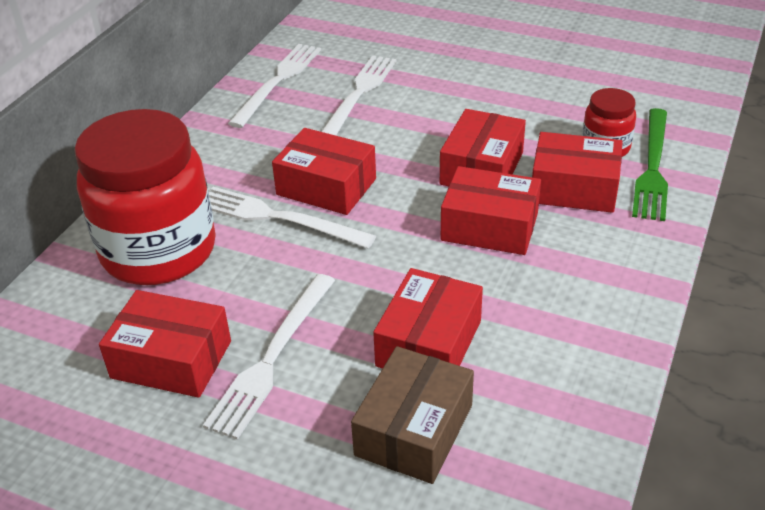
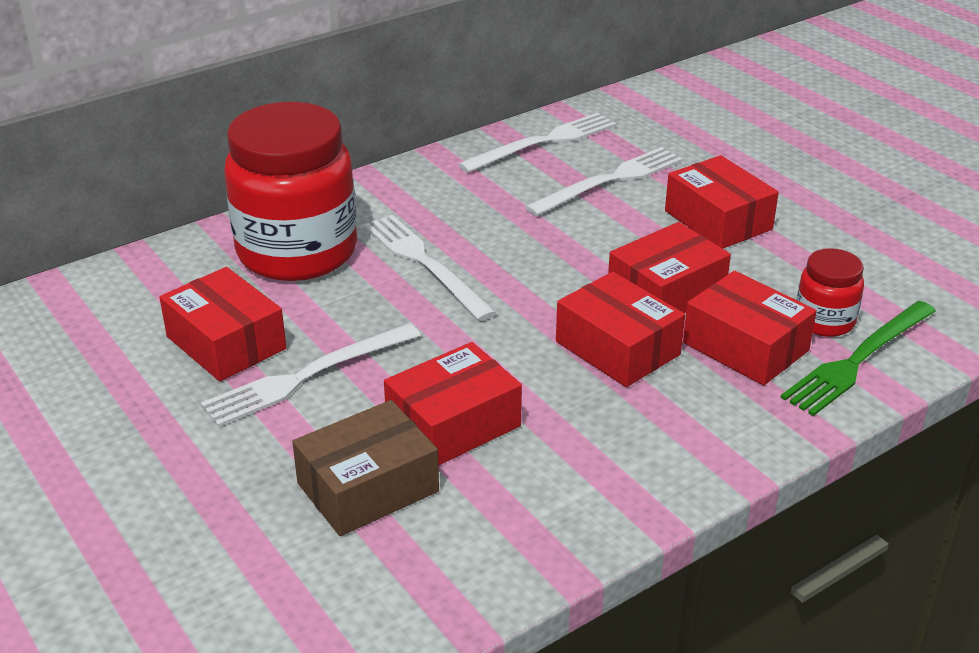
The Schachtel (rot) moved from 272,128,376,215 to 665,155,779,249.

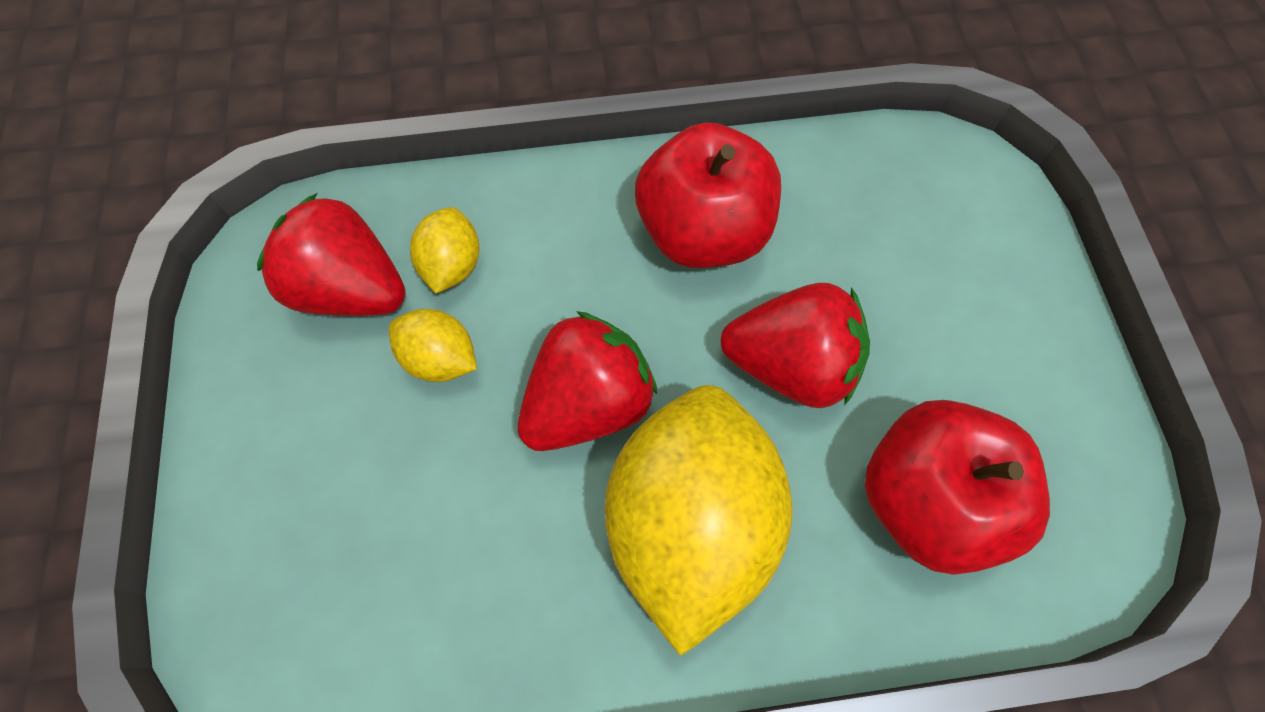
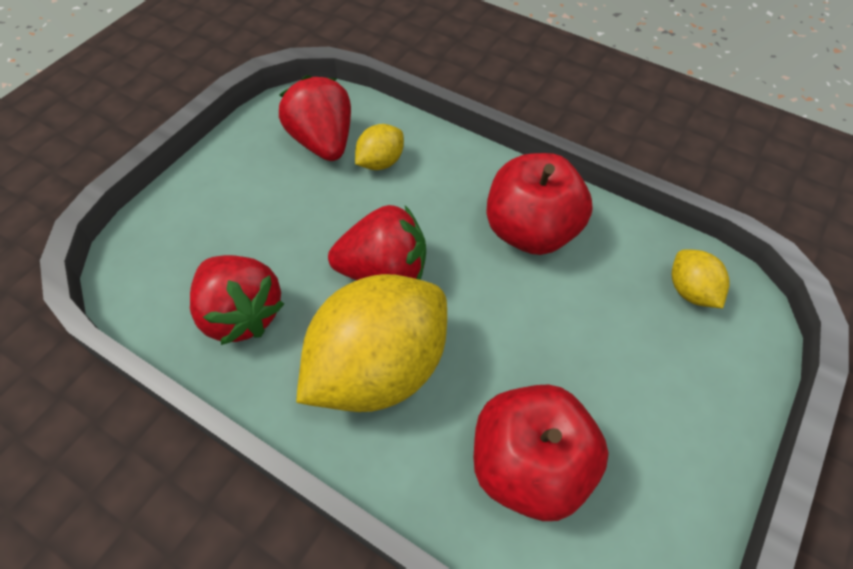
The Erdbeere (rot) moved from 721,283,870,408 to 190,255,284,345.
The Zitrone (gelb) moved from 389,309,477,382 to 672,249,730,308.

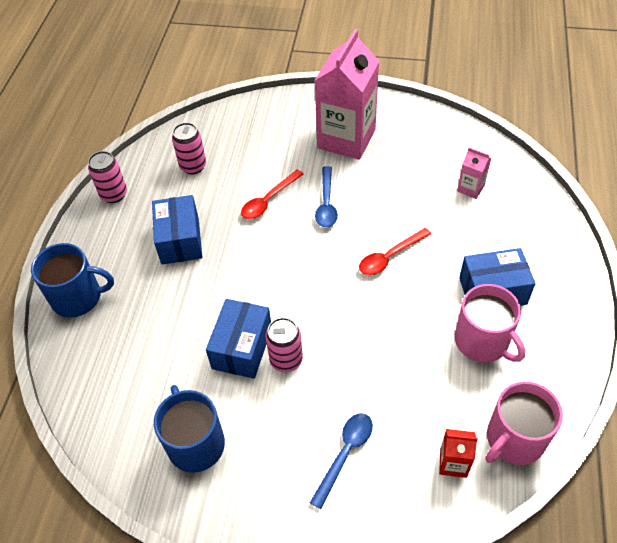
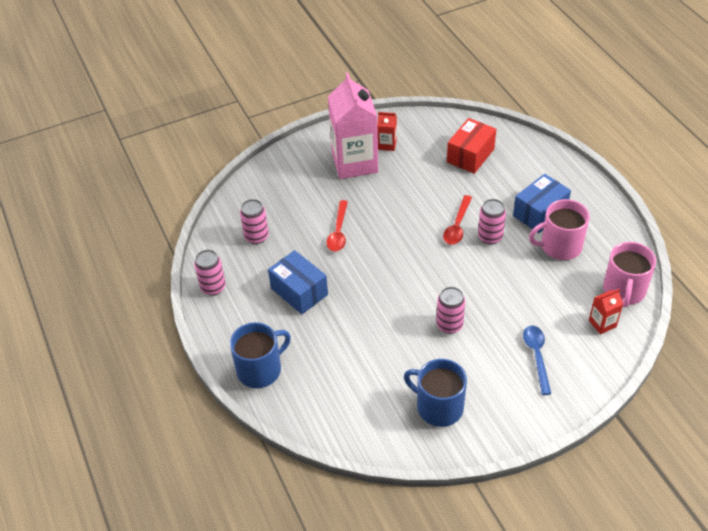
The Getränkekarton (rot) at 377,112,397,151 appeared.
The Getränkekarton (rosa) at 457,147,491,199 was replaced by the Schachtel (rot) at 447,118,496,174.
The Dose (rosa) at 478,199,506,245 appeared.
The Tasse (rosa) at 455,284,526,363 turned 150 degrees clockwise.
The Schachtel (blau) at 206,299,271,379 disappeared.
The Löffel (blau) at 315,166,338,228 disappeared.

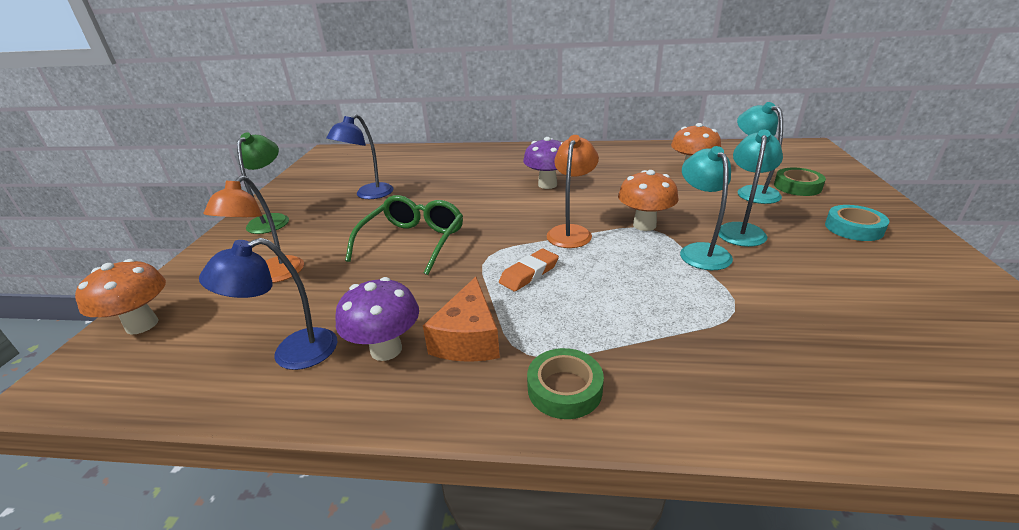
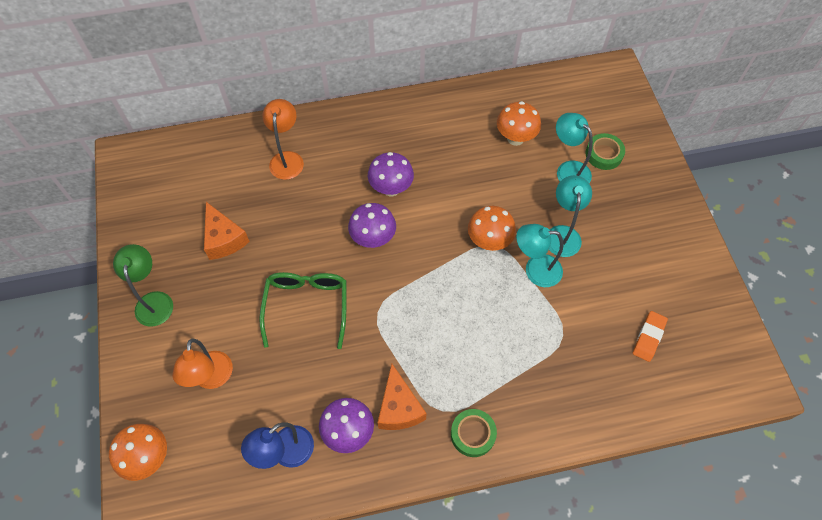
The Lampe (blau) at 326,114,394,199 was replaced by the Käse (orange) at 204,202,250,260.
The Lampe (orange) moved from 547,135,599,248 to 262,99,304,180.
The Pilz (lila) at 348,203,396,248 appeared.
The Lampe (türkis) at 680,146,733,270 turned 60 degrees counterclockwise.
The Radiergummi (orange) moved from 499,249,559,292 to 633,311,668,362.
The Klebeband (türkis) at 825,205,890,241 disappeared.

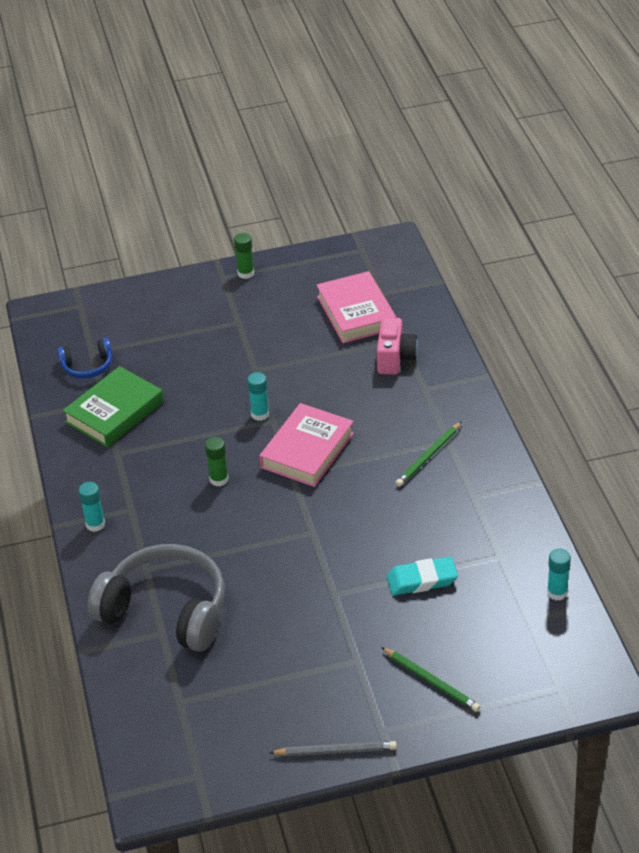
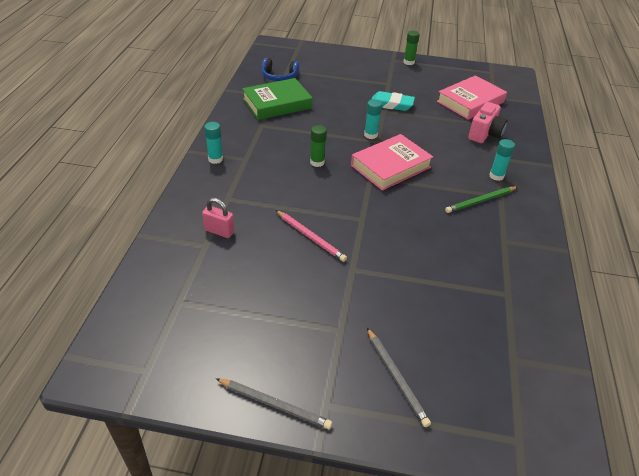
The Kopfhörer (grau) at 87,544,225,652 was replaced by the Vorhängeschloss (rosa) at 202,198,234,238.
The Bleistift (rosa) at 276,210,347,262 appeared.
The Bleistift (grün) at 381,647,480,712 became the Bleistift (grau) at 367,328,431,427.
The Radiergummi (türkis) moved from 387,557,458,595 to 371,91,415,111.
The Buch (rosa) at 316,271,396,343 turned 45 degrees clockwise.
The Klebestift (türkis) moved from 547,549,571,600 to 489,139,515,181.

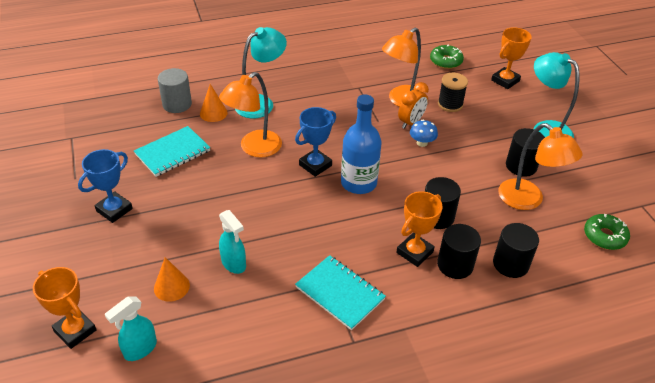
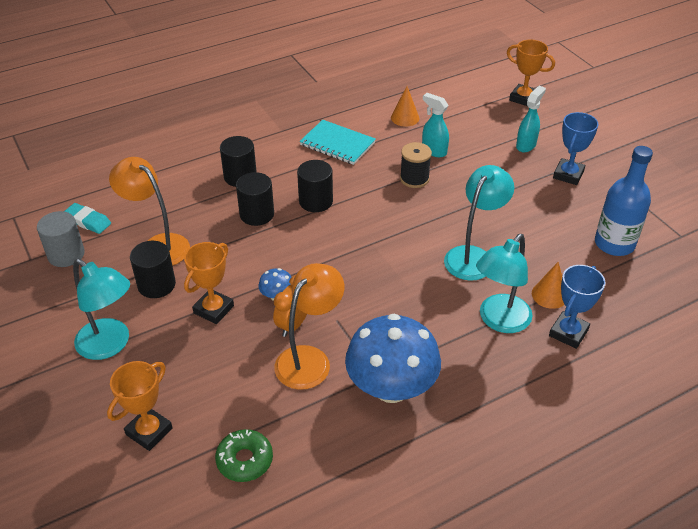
The Vollzylinder (grau) moved from 158,68,192,113 to 37,211,85,267.
The Donut (grün) at 584,214,630,250 was replaced by the Radiergummi (türkis) at 64,203,111,234.
The Pokal (orange) moved from 396,191,443,267 to 184,242,234,324.
The Vollzylinder (schwarz) moved from 493,223,539,278 to 297,160,333,212.
The Pilz (blau) at 345,314,441,403 appeared.
The Kegel (orange) moved from 154,257,190,302 to 391,86,419,127.
The Garnrolle (schwarz) moved from 438,73,468,112 to 400,142,432,188.
The Lampe (orange) at 219,72,282,157 became the Lampe (türkis) at 444,165,514,281.
The Sprühflasche (türkis) moved from 105,296,157,361 to 516,86,546,152.
The Pokal (blau) moved from 295,107,336,177 to 549,265,605,349.
The Flasche (blau) moved from 341,94,382,194 to 595,146,653,256.
The Notizbuch (türkis) at 134,126,210,177 disappeared.

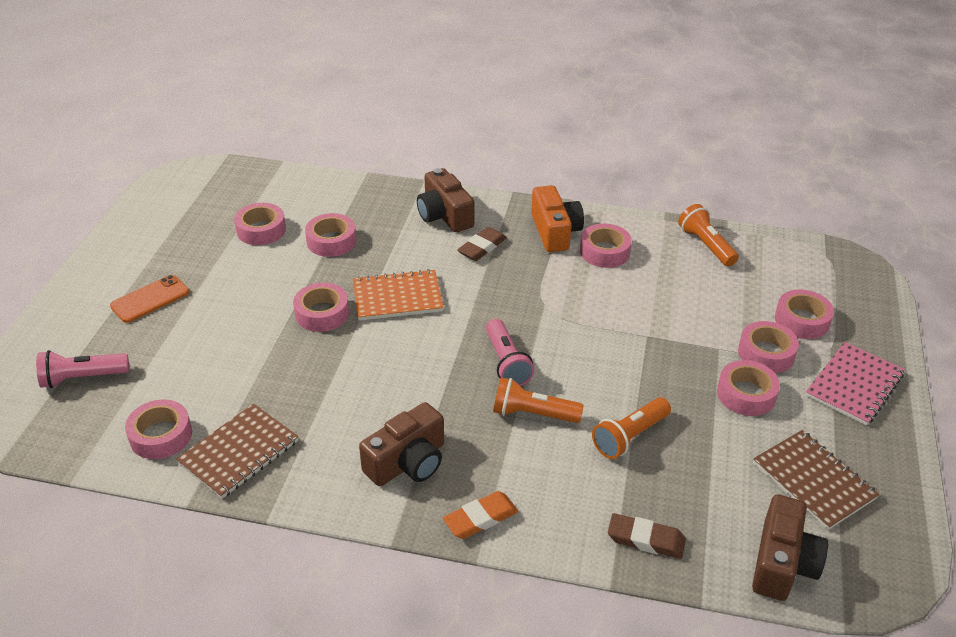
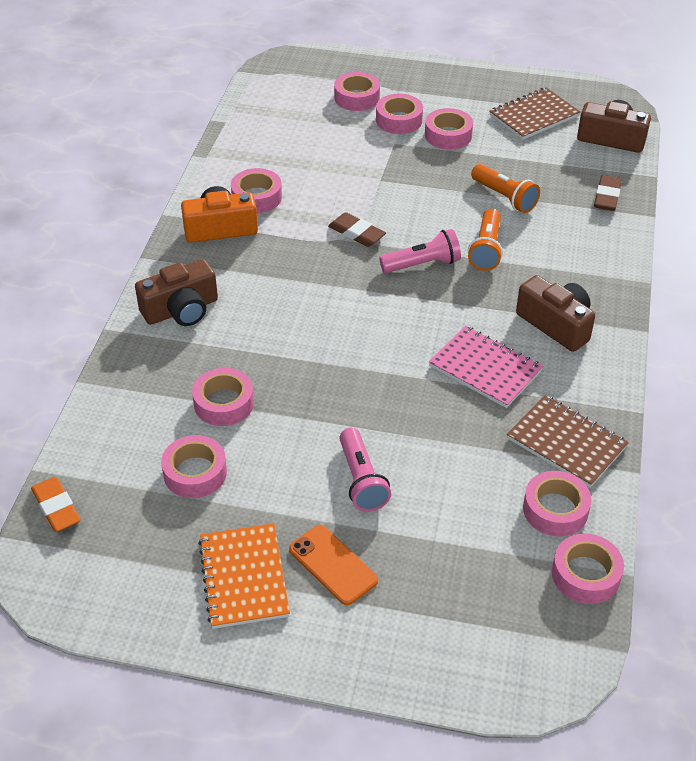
The Radiergummi (orange) moved from 443,491,518,539 to 31,477,81,532.
The Notizbuch (orange) moved from 353,269,444,321 to 198,523,290,629.
The Radiergummi (braun) moved from 457,227,507,261 to 328,212,386,247.
The Taschenlampe (rosa) moved from 36,350,129,388 to 339,428,391,512.
The Notizbuch (rosa) moved from 805,342,905,426 to 429,326,543,408.
The Klebeband (rosa) moved from 293,282,349,332 to 552,533,624,604.
The Taschenlampe (orange) at 678,204,739,267 disappeared.

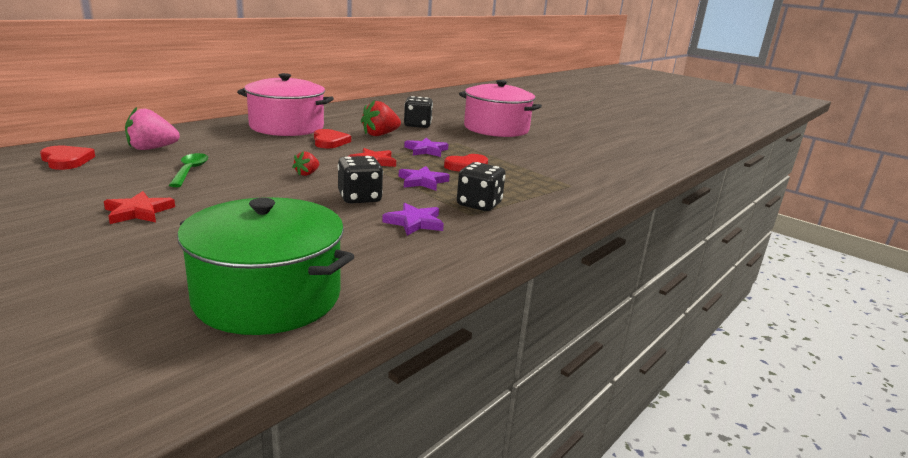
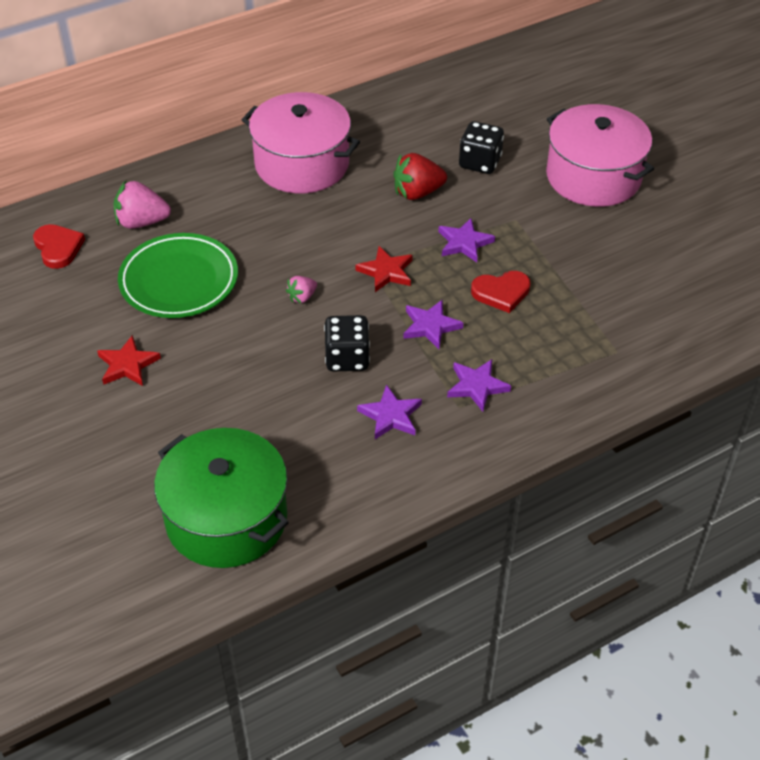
The Löffel (grün) at 169,153,208,187 was replaced by the Teller (grün) at 118,233,238,318.
The Erdbeere (rot) at 293,151,319,176 became the Erdbeere (rosa) at 286,276,317,303.
The Spielwürfel (schwarz) at 457,162,506,211 was replaced by the Stern (lila) at 447,359,511,412.
The Herz (rot) at 314,129,351,148 disappeared.

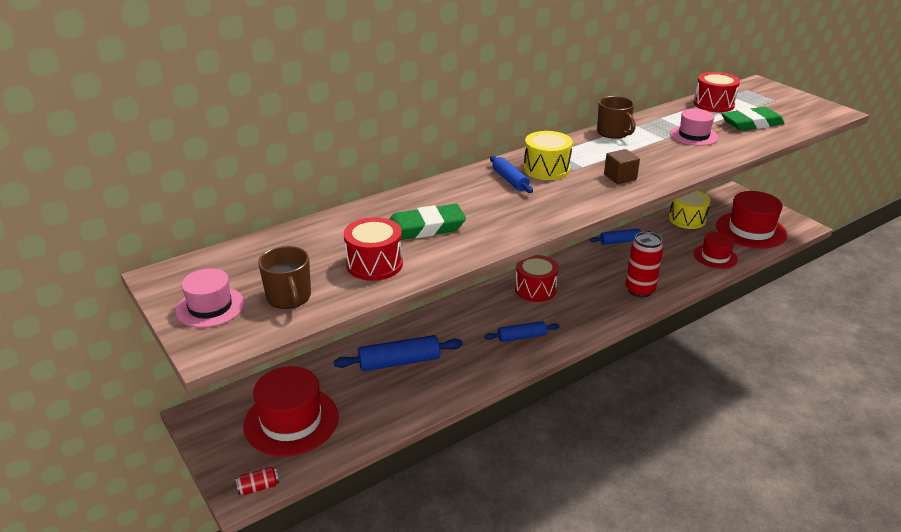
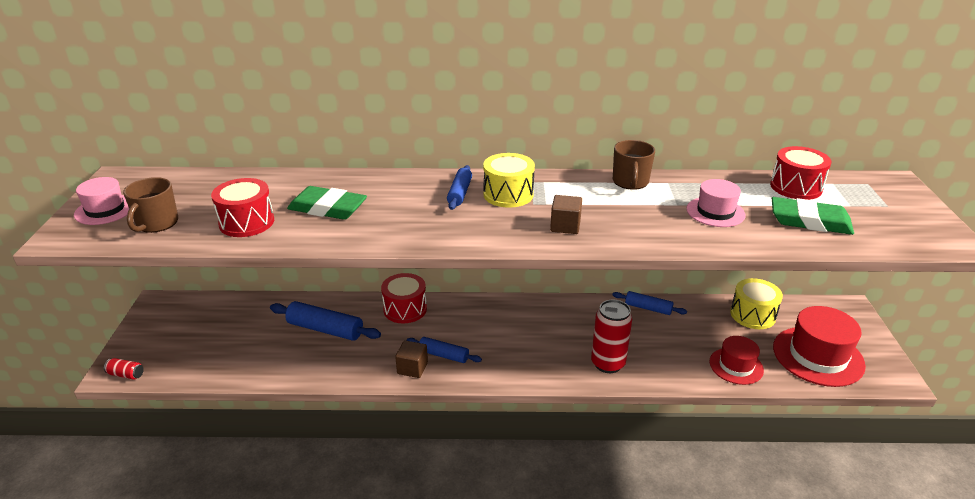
The Trommel (rot) moved from 515,255,558,302 to 381,273,427,324.
The Kubus (braun) at 395,340,428,378 appeared.
The Hut (rot) at 243,366,339,456 disappeared.

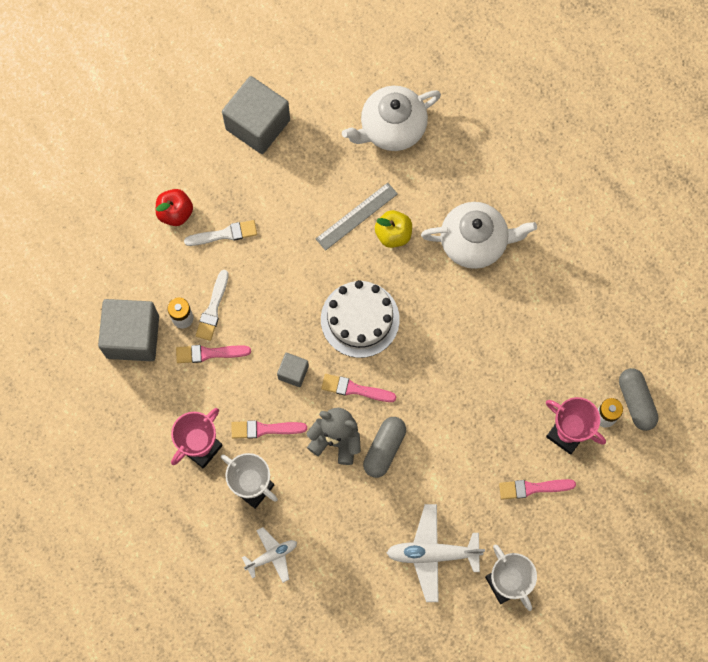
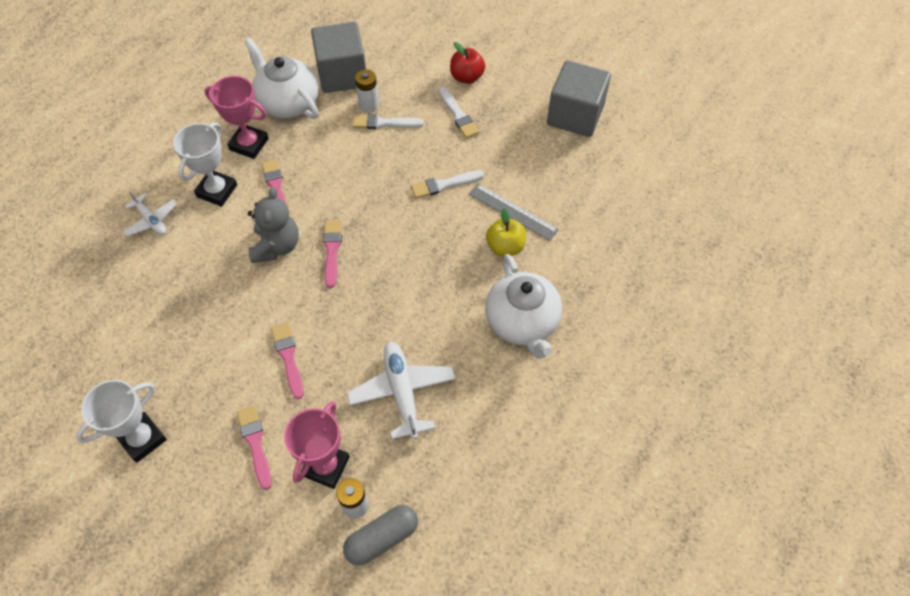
The Teekanne (weiß) moved from 342,86,441,151 to 244,38,319,119.
The Pinsel (rosa) moved from 176,345,251,363 to 271,323,304,399.
The Flugzeug (weiß) moved from 387,504,485,602 to 347,342,455,439.
The Pinsel (weiß) at 411,170,484,199 appeared.
The Kubus (grau) at 277,353,309,387 disappeared.
The Kuchen (weiß) at 321,280,400,358 disappeared.
The Kapsel (grau) at 363,417,406,478 disappeared.

